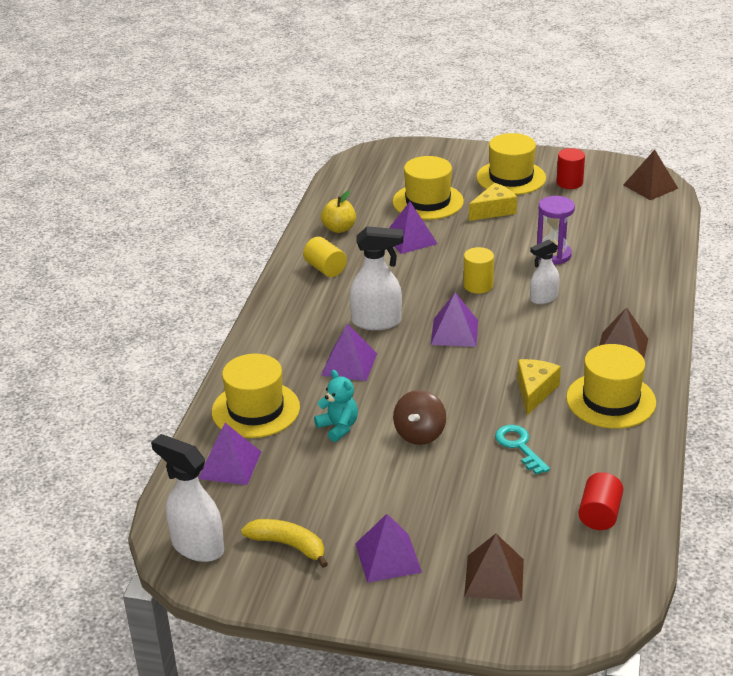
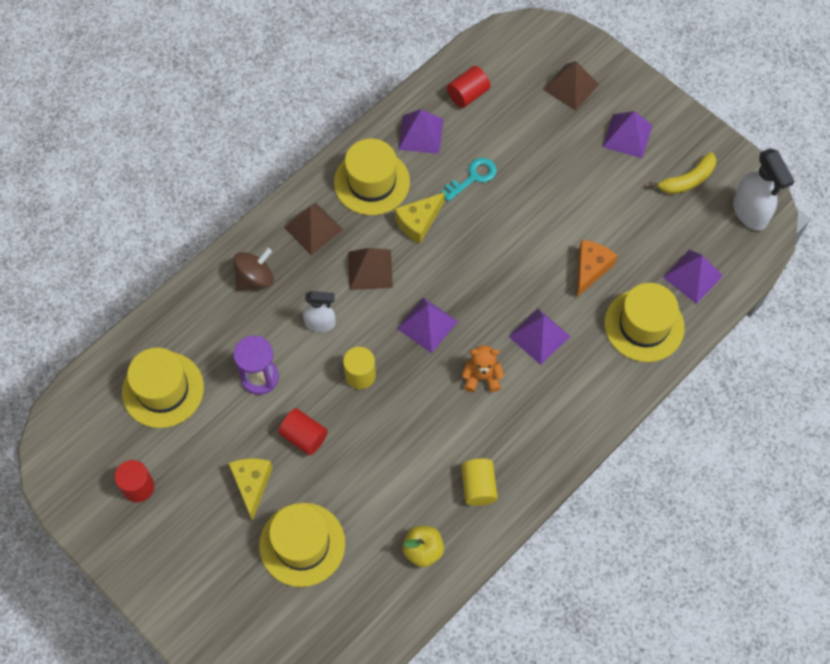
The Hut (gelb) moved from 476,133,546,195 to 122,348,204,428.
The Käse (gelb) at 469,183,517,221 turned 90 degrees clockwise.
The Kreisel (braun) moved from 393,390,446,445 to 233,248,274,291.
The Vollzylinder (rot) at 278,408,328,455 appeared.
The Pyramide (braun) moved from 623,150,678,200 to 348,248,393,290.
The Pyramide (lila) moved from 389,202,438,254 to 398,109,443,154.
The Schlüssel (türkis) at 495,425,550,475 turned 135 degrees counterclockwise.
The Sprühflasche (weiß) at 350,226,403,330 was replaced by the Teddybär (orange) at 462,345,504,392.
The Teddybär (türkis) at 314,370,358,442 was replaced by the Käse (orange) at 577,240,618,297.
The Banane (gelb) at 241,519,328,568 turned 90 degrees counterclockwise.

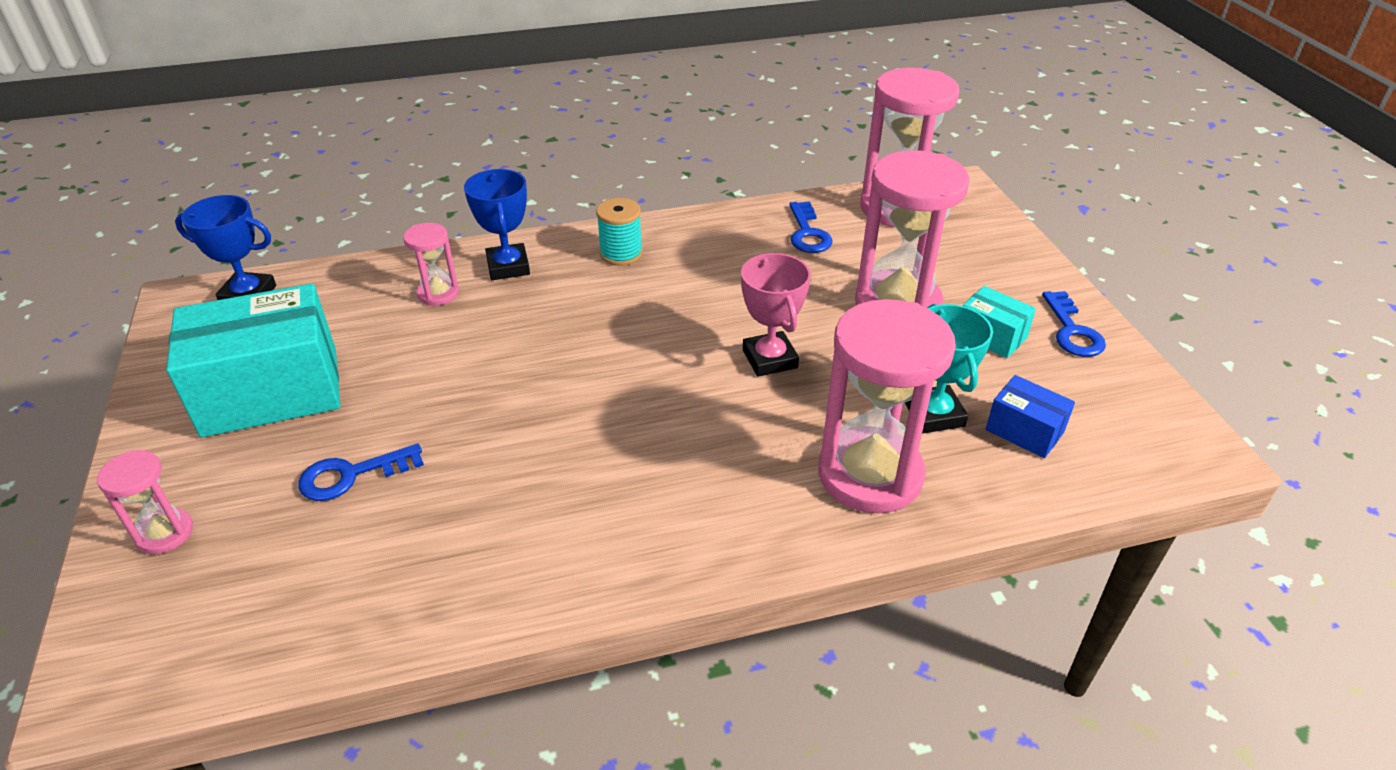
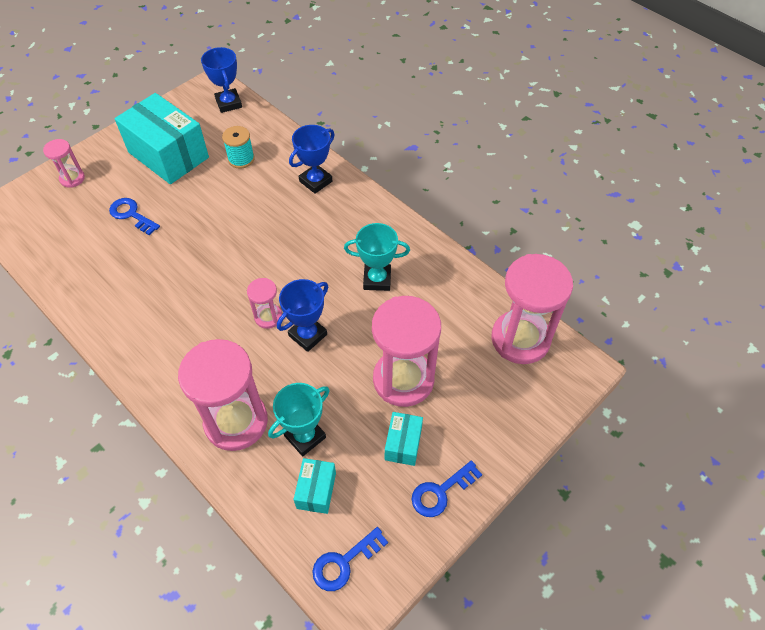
The Garnrolle (türkis) moved from 596,198,643,266 to 222,126,255,169.
The Sanduhr (rosa) moved from 403,223,459,306 to 247,278,282,329.
The Pokal (rosa) at 741,253,811,377 became the Pokal (blau) at 277,279,328,352.
The Schachtel (blau) at 985,375,1075,458 became the Schachtel (türkis) at 294,458,336,514.
The Schlüssel (blau) moved from 789,202,833,253 to 312,527,388,591.
The Pokal (türkis) at 344,223,410,291 appeared.

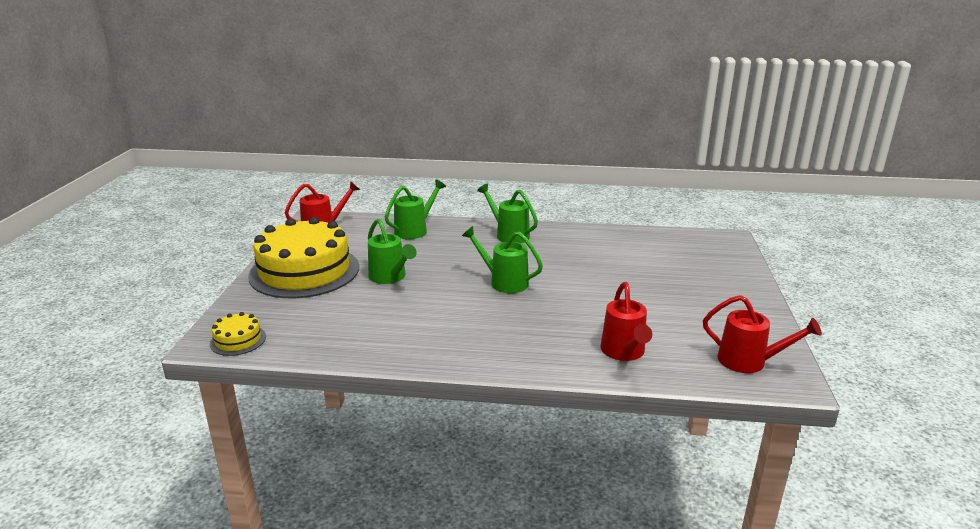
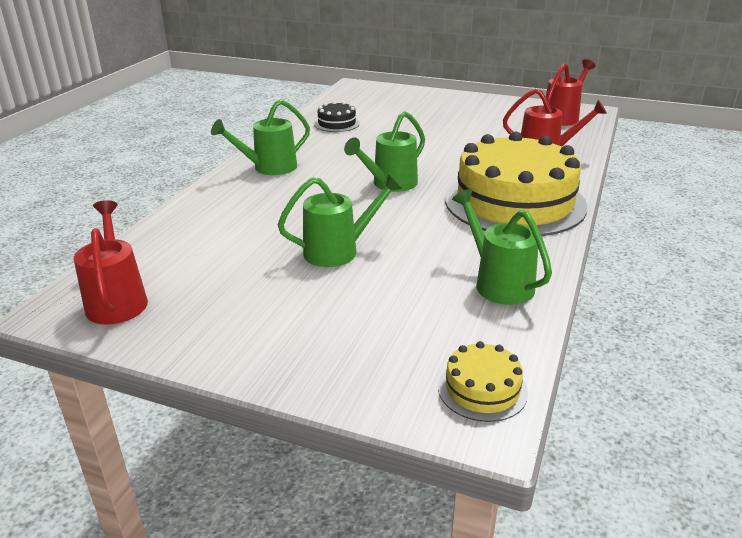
The Kuchen (schwarz) at 314,101,360,132 appeared.
The Kuchen (gelb) moved from 248,217,359,299 to 445,132,588,236.
The Gießkanne (grün) moved from 385,180,446,239 to 452,189,552,305.

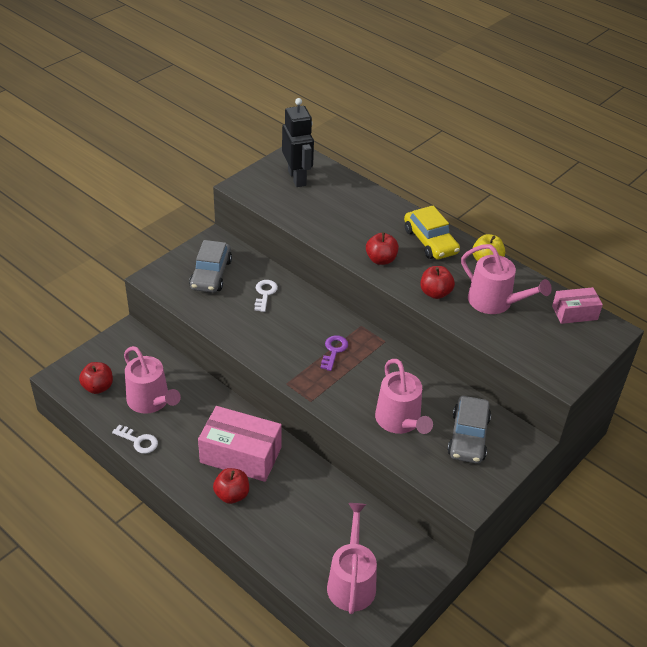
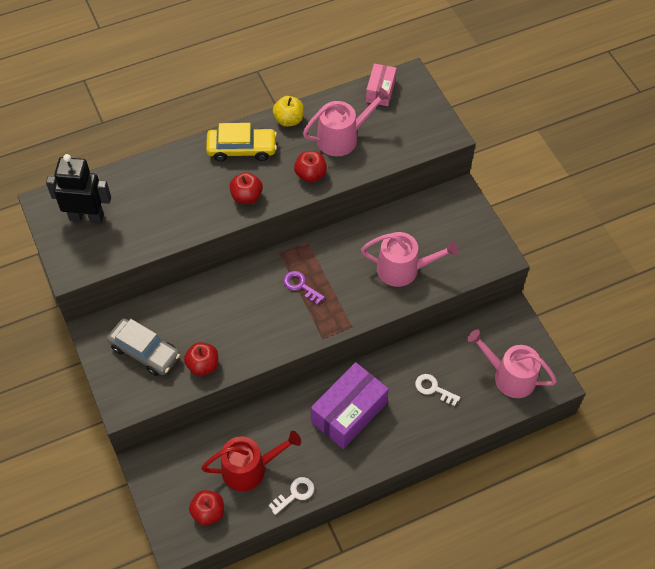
The Apfel (rot) moved from 213,468,249,504 to 184,342,218,376.
The Gießkanne (rosa) at 124,346,181,414 became the Gießkanne (rot) at 201,431,301,491.
The Schachtel (rosa) at 198,406,282,482 became the Schachtel (lila) at 311,362,389,449.
The Schlüssel (weiß) moved from 255,280,278,312 to 415,374,460,406.
The Auto (grau) at 447,396,491,464 disappeared.

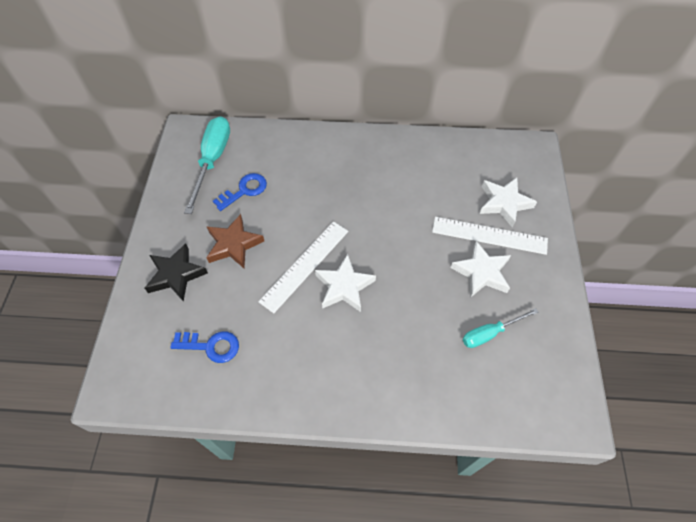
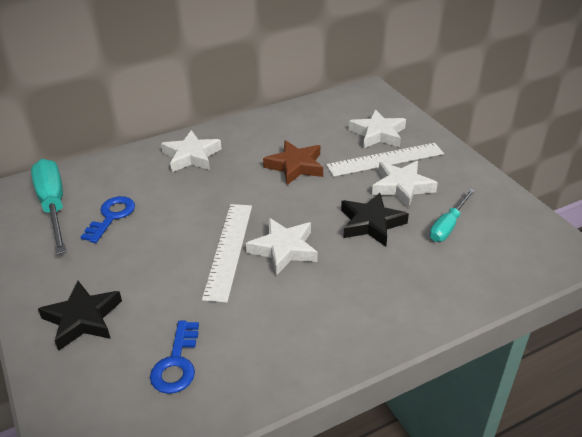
The Schlüssel (blau) at 170,331,239,363 turned 120 degrees clockwise.
The Stern (weiß) at 161,130,222,172 appeared.
The Stern (braun) moved from 206,214,264,268 to 263,140,323,185.
The Stern (schwarz) at 341,193,409,247 appeared.

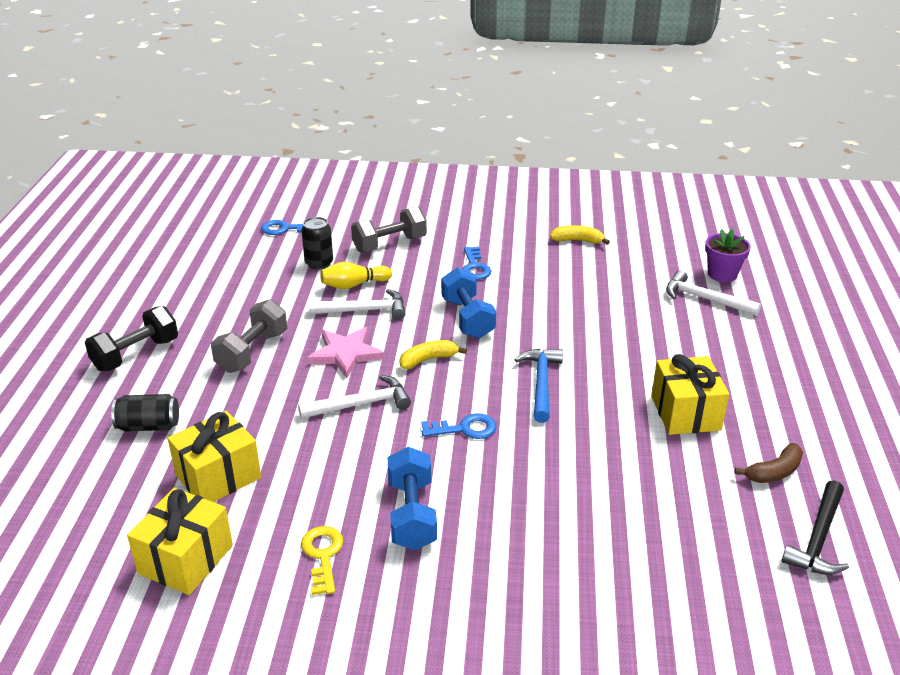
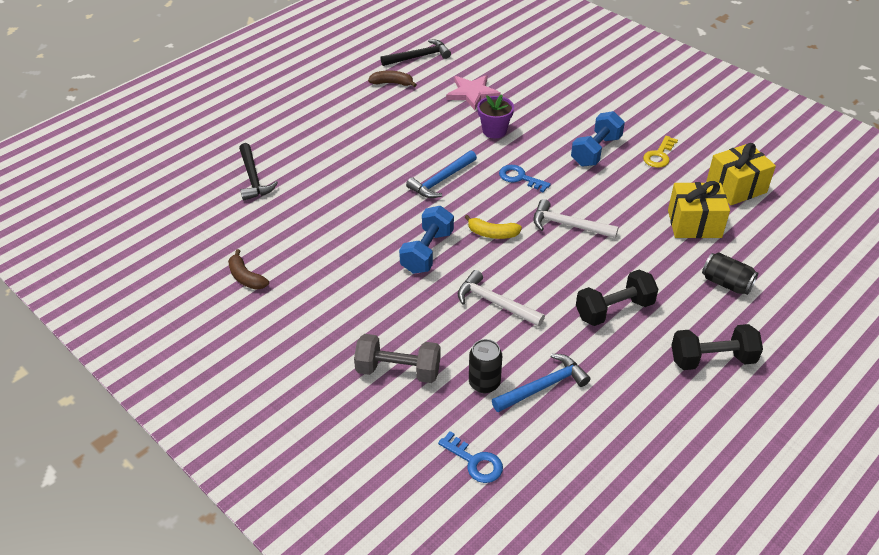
The Banane (gelb) at 550,225,610,245 became the Banane (braun) at 228,249,269,290.
The Hammer (weiß) at 666,270,761,316 became the Hammer (schwarz) at 239,143,278,201.
The Stern (rosa) moved from 307,327,384,378 to 446,75,501,110.
The Blumentopf (lila) moved from 705,229,751,282 to 477,94,514,138.
The Hammer (blau) at 492,354,591,412 appeared.
The Hantel (grau) at 211,299,287,373 became the Hantel (schwarz) at 576,270,659,326.
The Bowlingkegel (gelb) at 320,262,392,289 disappeared.
The Schlüssel (blau) at 462,247,491,280 disappeared.
The Geschenk (gelb) at 651,354,729,435 disappeared.

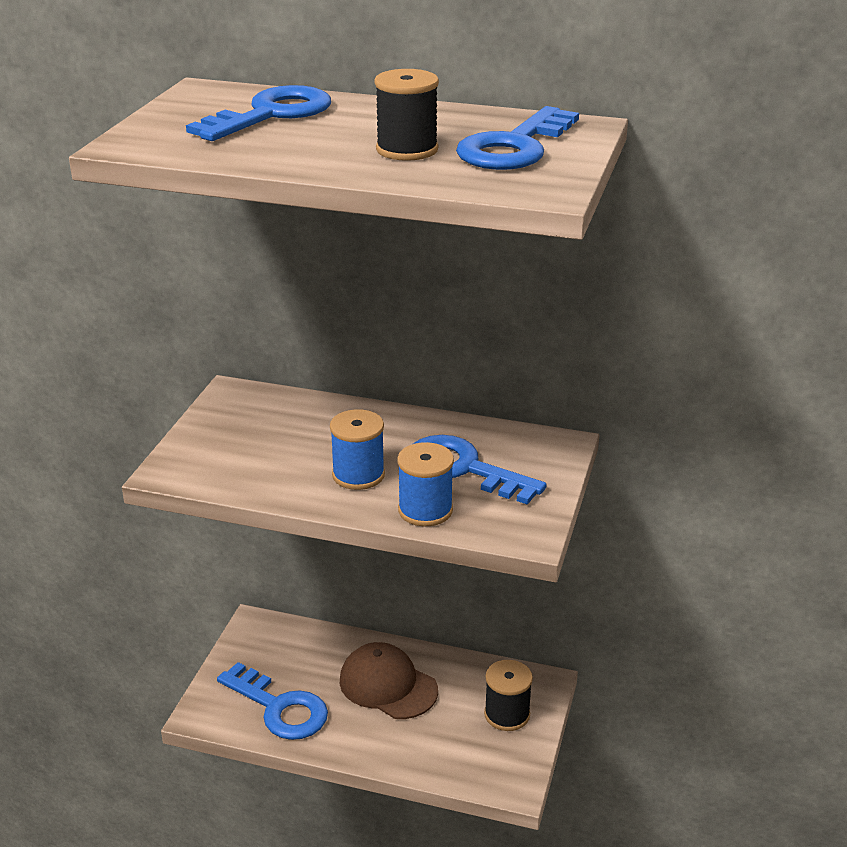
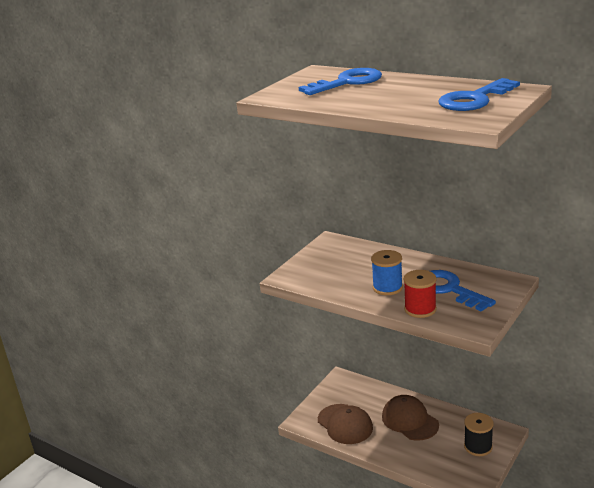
The Schlüssel (blau) at 217,662,328,740 was replaced by the Kappe (braun) at 318,404,373,444.
The Garnrolle (blau) at 397,442,454,526 became the Garnrolle (rot) at 403,270,437,318.
The Garnrolle (schwarz) at 374,69,439,161 disappeared.

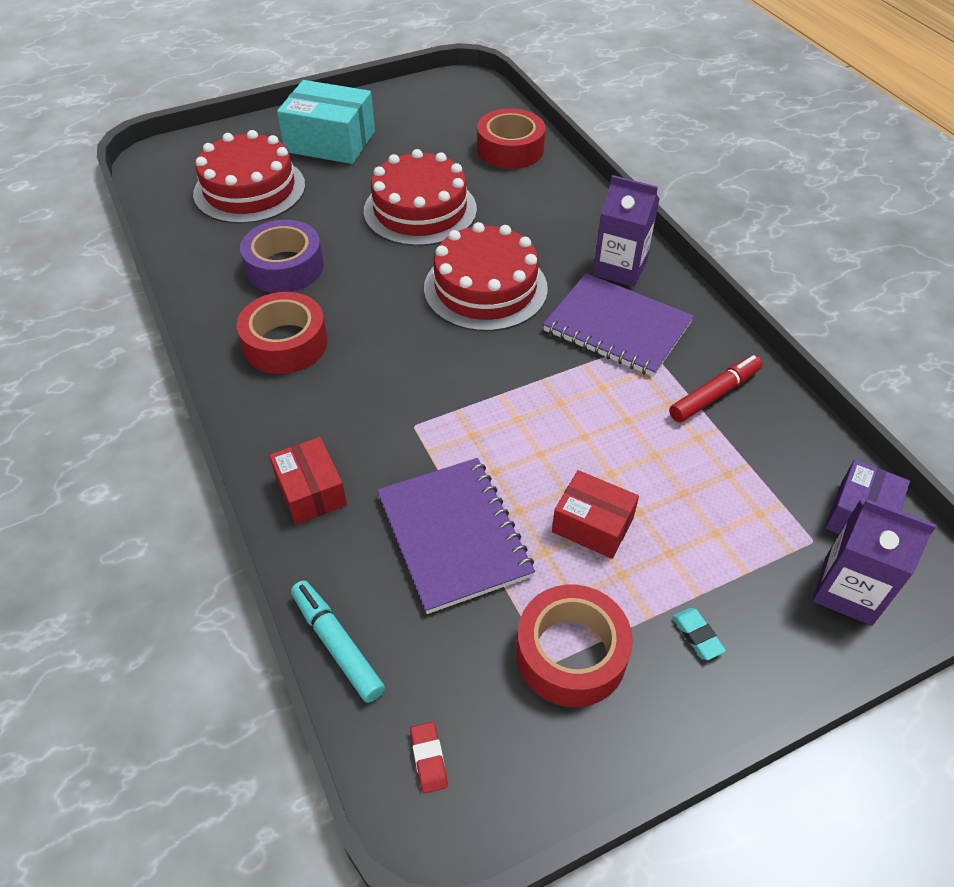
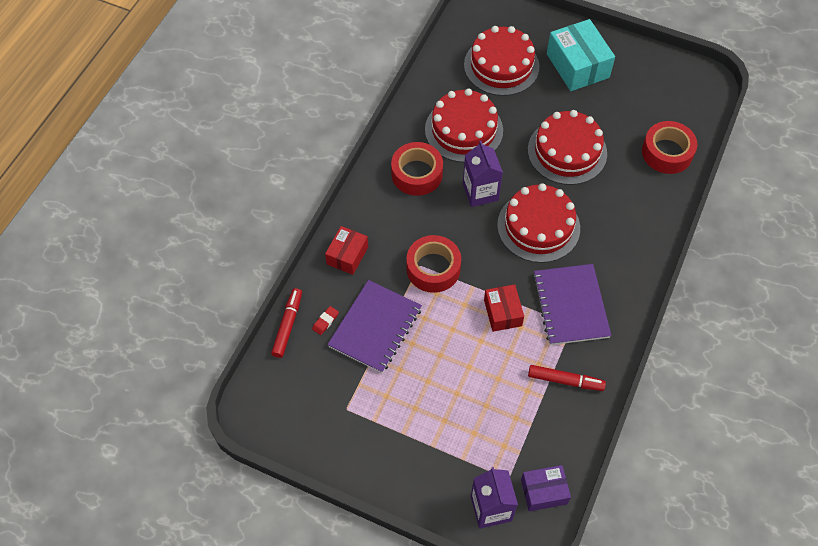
The Filzstift (türkis) at 291,580,385,703 became the Filzstift (rot) at 271,288,302,358.
The Radiergummi (rot) moved from 410,722,448,793 to 312,306,339,335.
The Klebeband (rot) moved from 516,585,633,707 to 406,235,461,293.
The Klebeband (lila) at 240,220,324,293 was replaced by the Kuchen (rot) at 425,89,503,162.
The Getränkekarton (lila) moved from 593,175,660,287 to 463,141,503,207.
The Schachtel (rot) moved from 552,470,639,559 to 484,284,524,332.
The Radiergummi (türkis) at 672,608,726,660 disappeared.

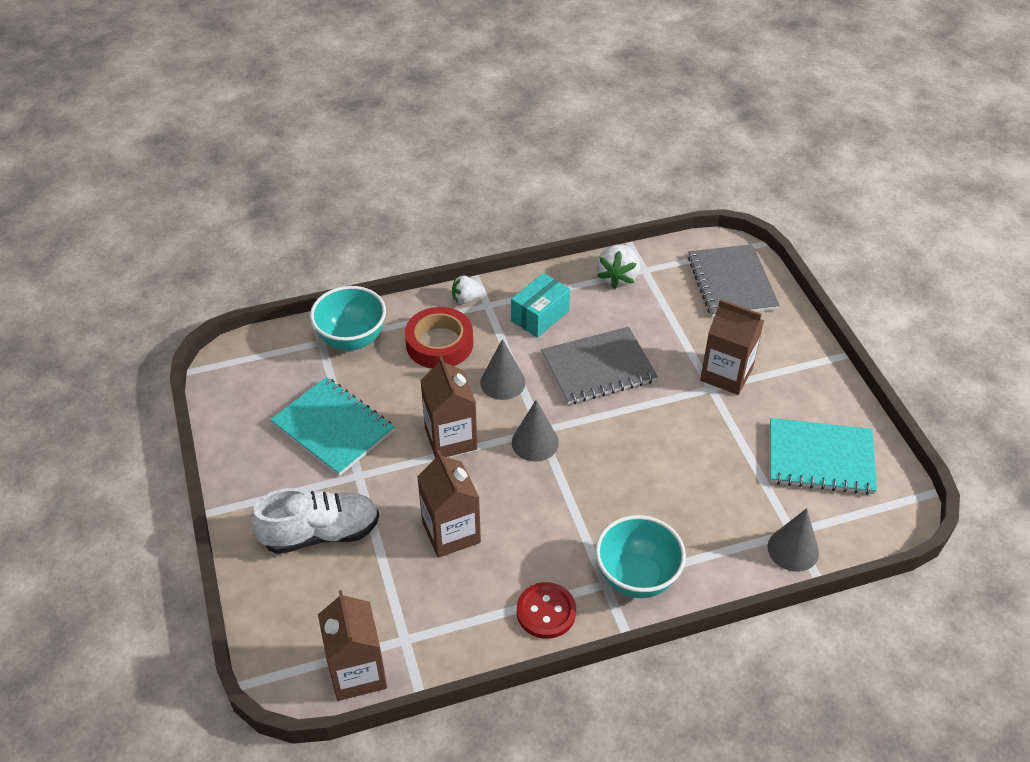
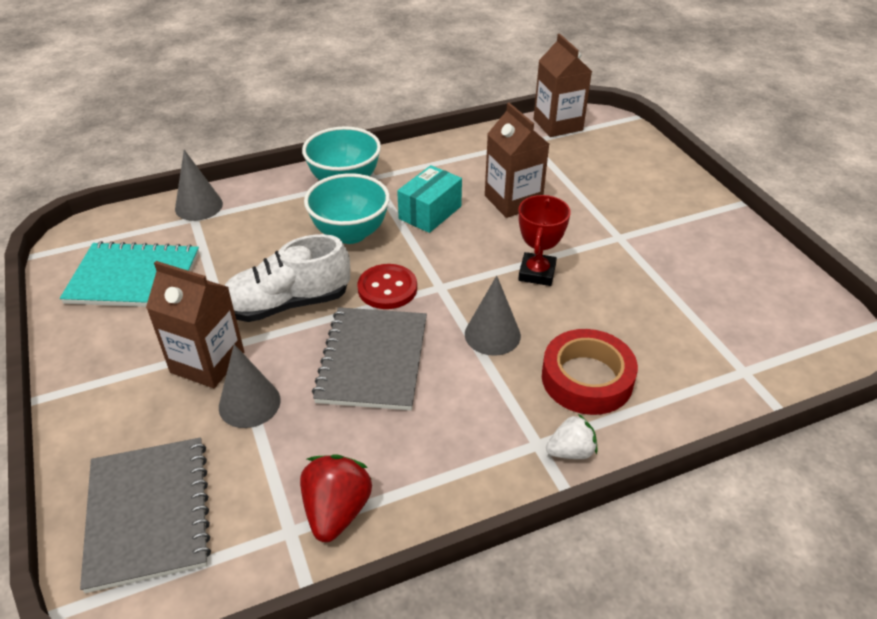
The Kegel (grau) moved from 512,400,559,462 to 219,344,281,428.
The Schuh (weiß) moved from 251,488,379,554 to 224,234,350,322.
The Erdbeere (weiß) at 597,244,640,289 became the Erdbeere (rot) at 300,455,372,542.
The Schüssel (türkis) moved from 310,286,386,351 to 304,173,390,244.
The Notizbuch (grau) at 541,327,658,405 turned 60 degrees counterclockwise.
The Knopf (rot) moved from 517,582,576,639 to 358,264,417,309.
The Schachtel (türkis) moved from 511,273,570,338 to 397,165,462,233.
The Getränkekarton (braun) at 420,356,477,458 was replaced by the Pokal (rot) at 518,195,571,286.
The Notizbuch (türkis) at 270,377,395,476 disappeared.

